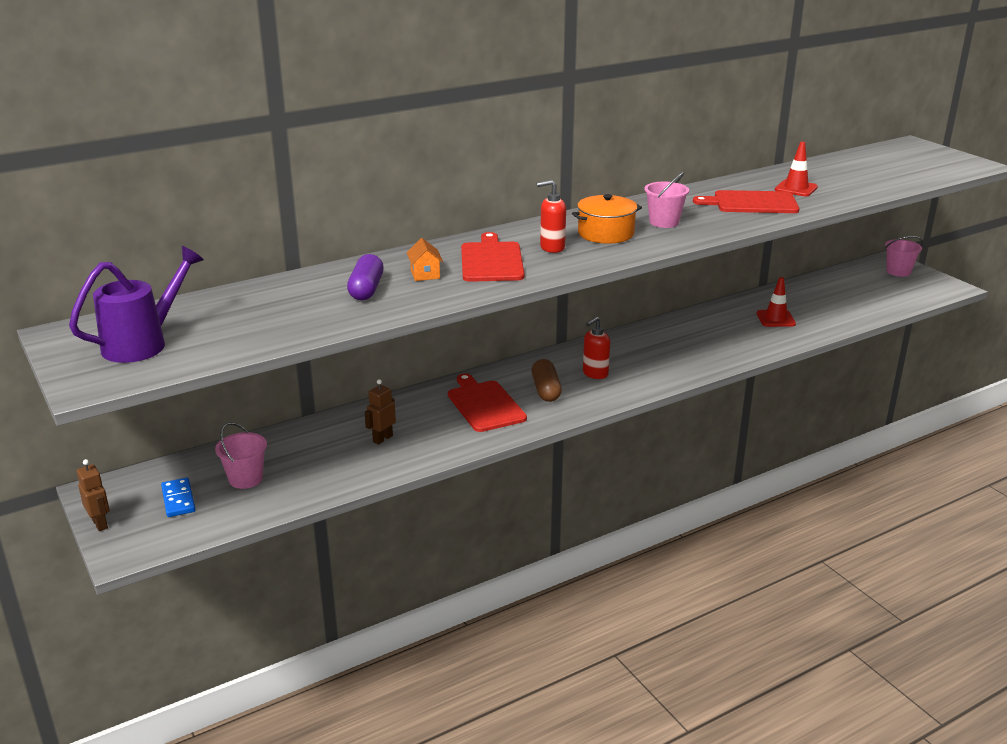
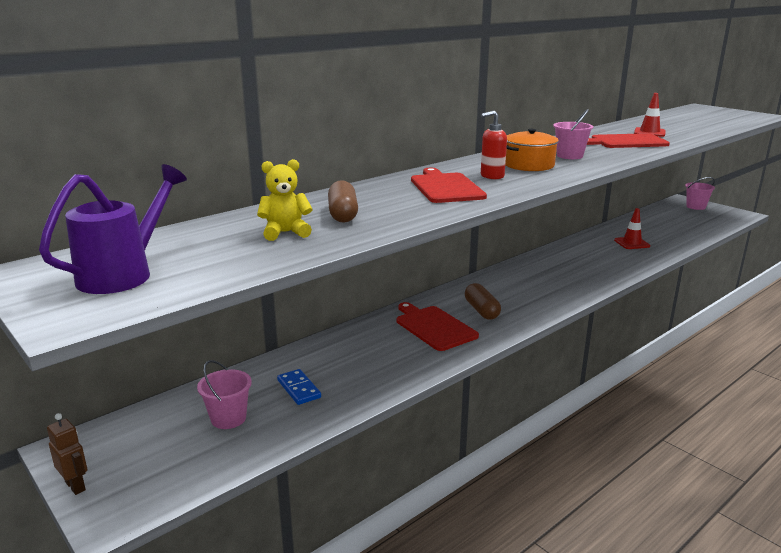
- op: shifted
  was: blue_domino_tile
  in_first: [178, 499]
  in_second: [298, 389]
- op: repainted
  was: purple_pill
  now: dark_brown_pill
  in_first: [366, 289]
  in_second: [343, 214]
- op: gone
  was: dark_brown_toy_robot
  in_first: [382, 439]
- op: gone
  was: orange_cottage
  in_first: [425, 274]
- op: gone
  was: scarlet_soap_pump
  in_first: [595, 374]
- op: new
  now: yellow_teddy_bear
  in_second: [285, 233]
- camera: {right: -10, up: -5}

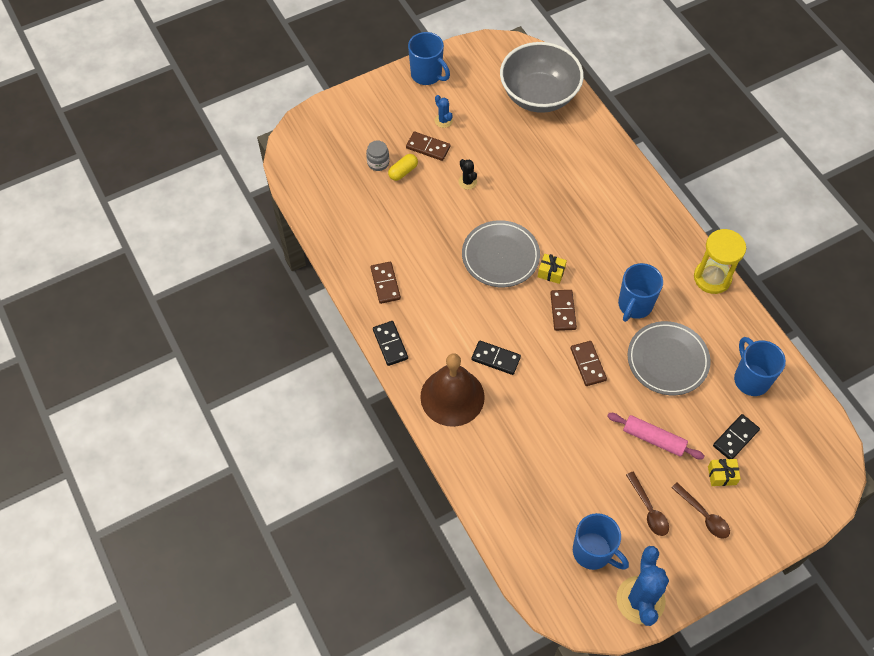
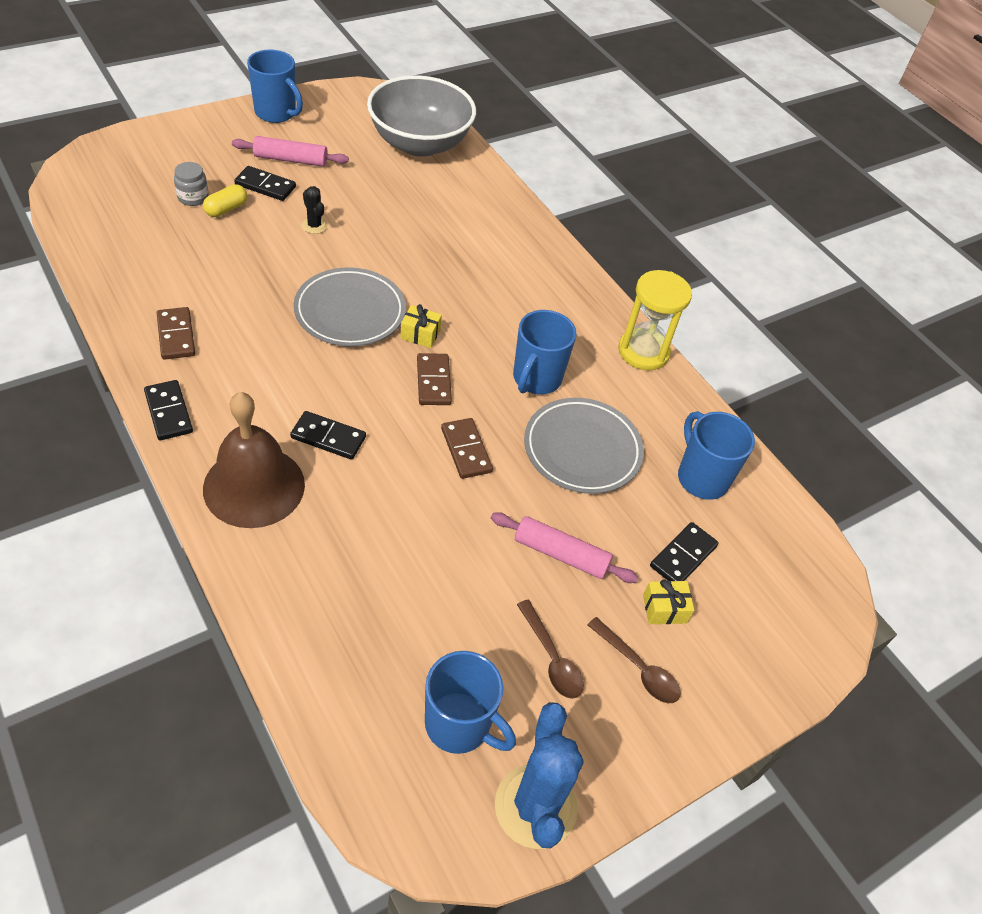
- op: repainted
  was: dark_brown_domino_tile
  now: ebony_domino_tile
  in_first: [428, 147]
  in_second: [265, 186]
- op: swapped
  was: blue_cactus
  now: pink_rolling_pin
  in_first: [443, 120]
  in_second: [291, 160]
- camera: {right: -10, up: -10}

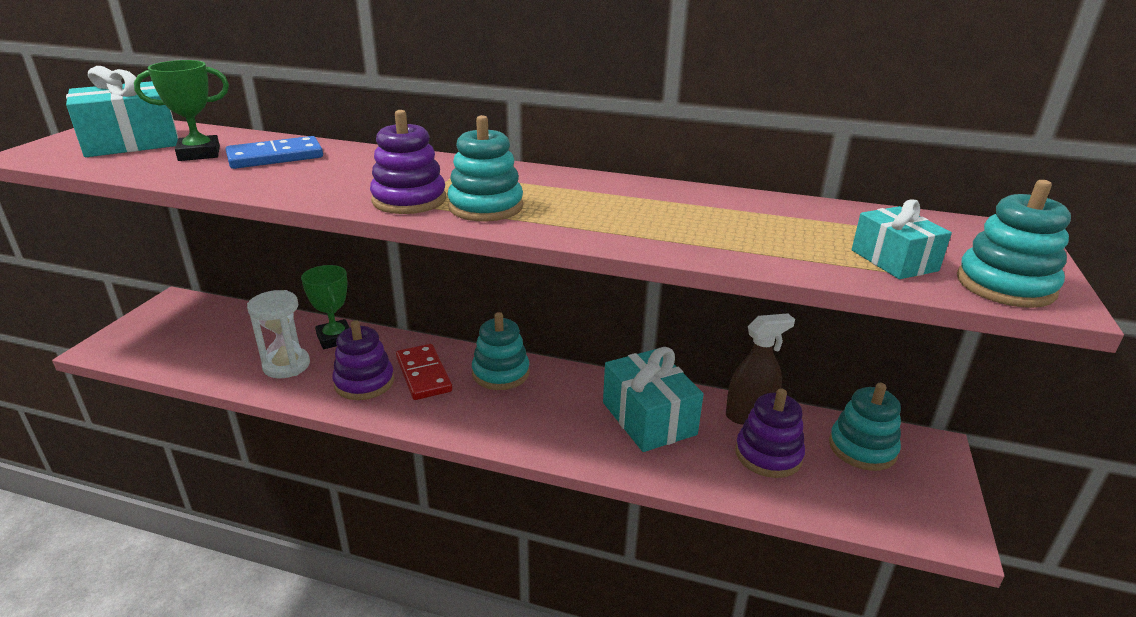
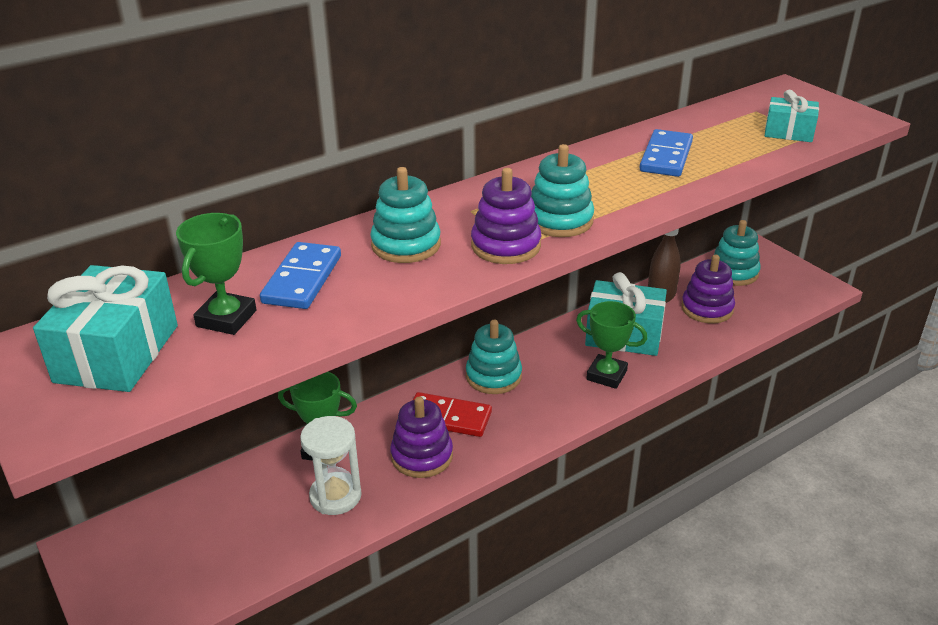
- op: shifted
  was: aqua_stacking_rings
  in_first: [1005, 285]
  in_second: [406, 245]
- op: new
  now: green_award_cup
  in_second: [606, 375]
- op: new
  now: blue_domino_tile
  in_second: [666, 157]
- camera: {right: -50, up: 5}

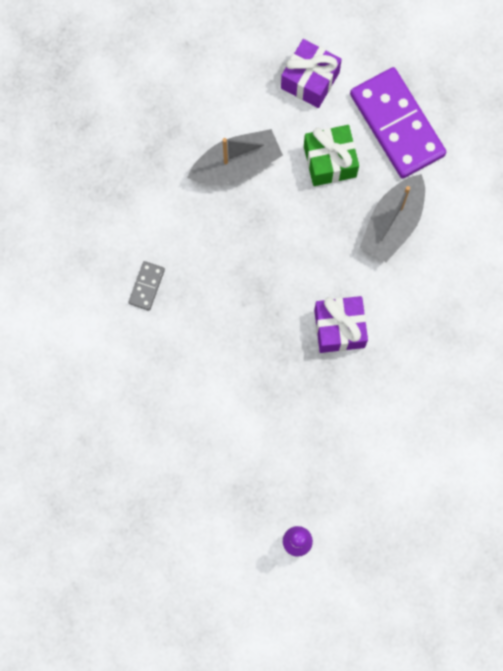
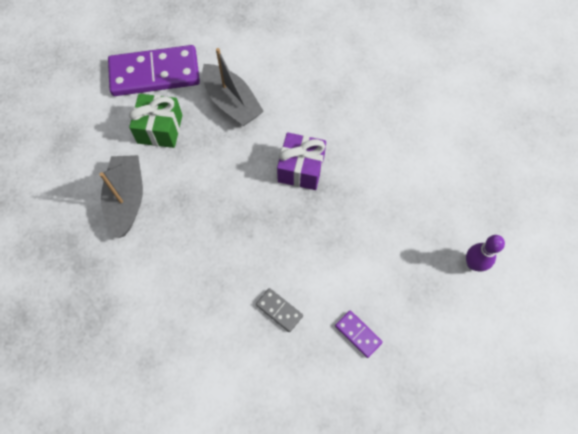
- op: shifted
  was: grey_domino_tile
  in_first: [147, 286]
  in_second: [279, 310]
- op: gone
  was: purple_wrapped_gift
  in_first: [310, 80]
- op: new
  now: purple_domino_tile
  in_second: [358, 334]
- camera: {right: -70, up: -10}

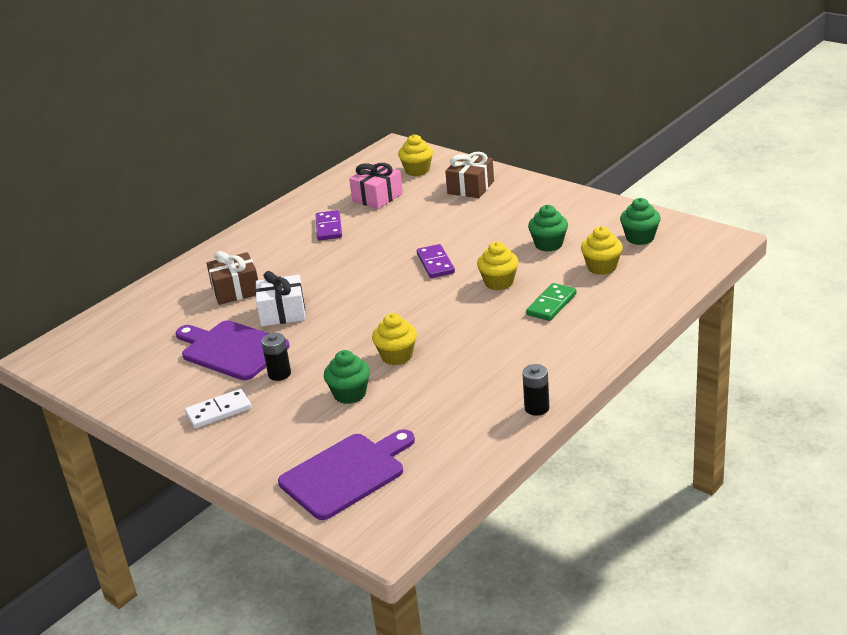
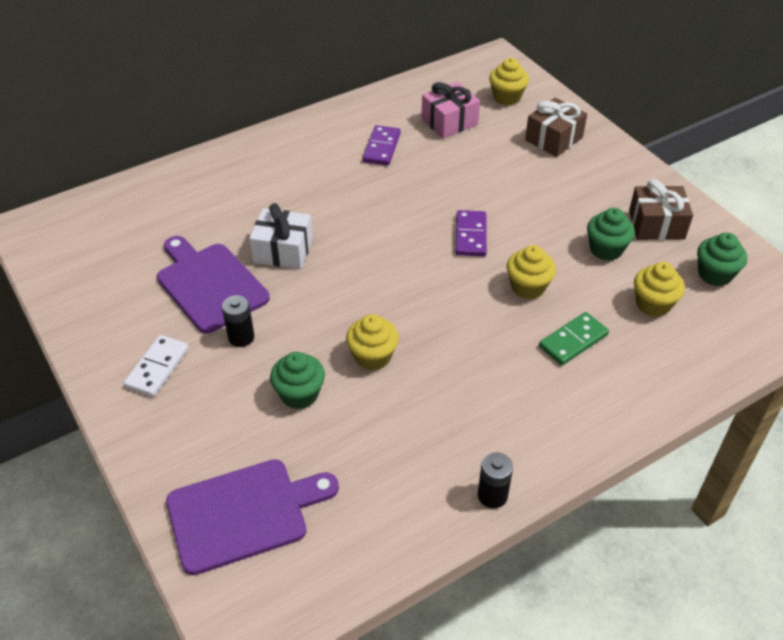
- op: rotated
  was: snow-white_domino_tile
  in_first: [218, 411]
  in_second: [157, 367]
  clockwise: -60
- op: shifted
  was: dark_brown_wrapped_gift
  in_first: [236, 290]
  in_second: [656, 225]
- camera: {right: 15, up: 15}

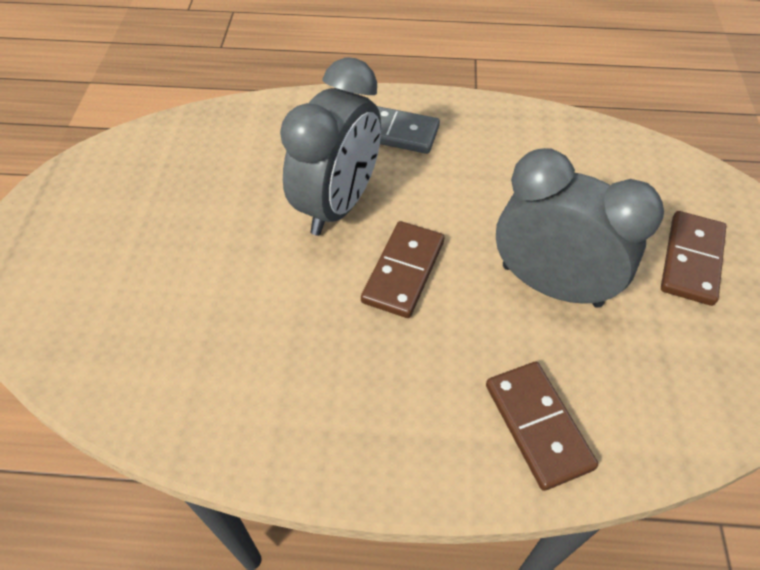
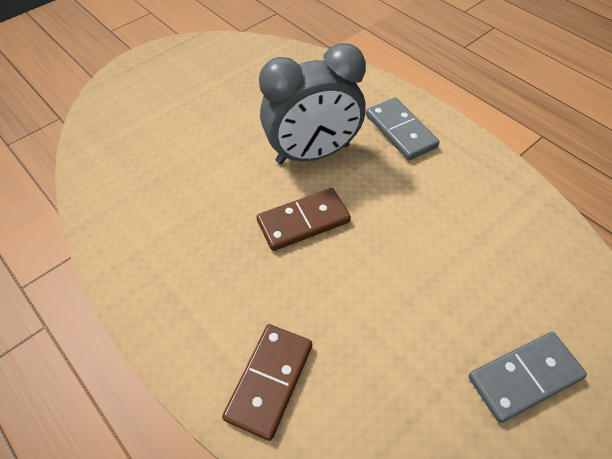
- op: gone
  was: grey_alarm_clock
  in_first: [551, 285]
- op: repainted
  was: dark_brown_domino_tile
  now: grey_domino_tile
  in_first: [691, 260]
  in_second: [524, 377]
- camera: {right: 45, up: 0}

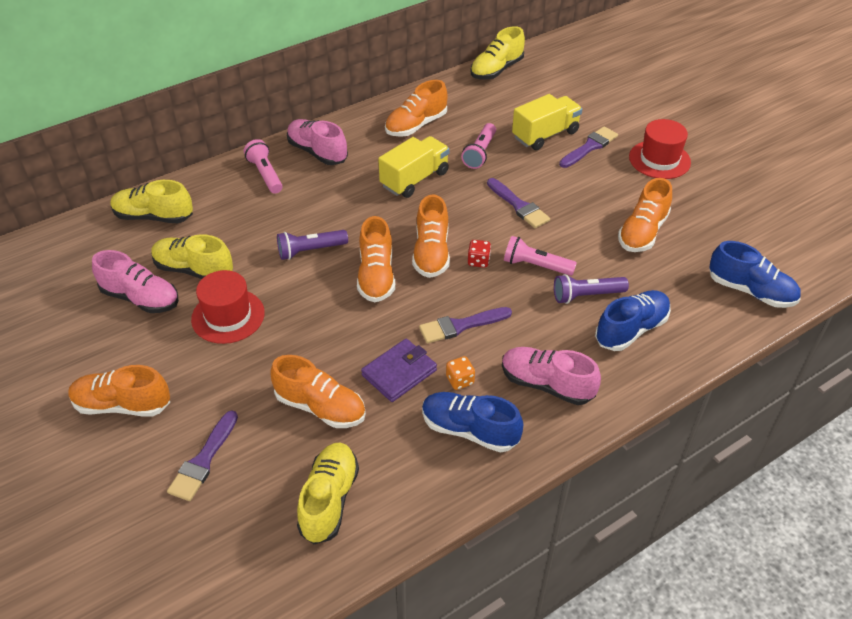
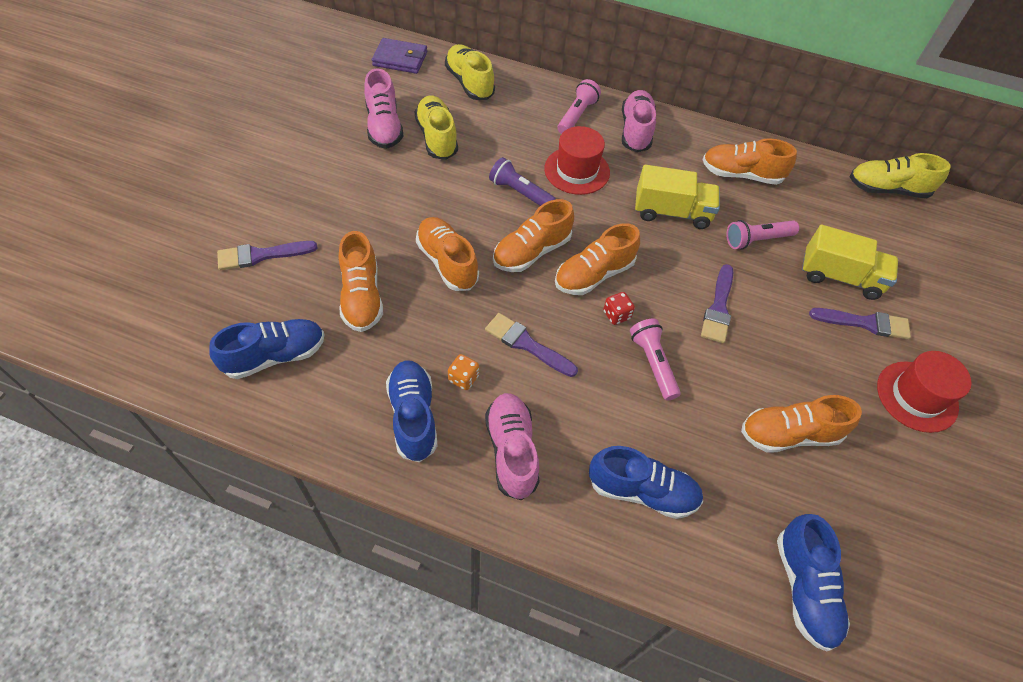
- op: shifted
  was: orange_lace-up_shoe
  in_first: [122, 405]
  in_second: [447, 262]
- op: shifted
  was: scarlet_top_hat
  in_first: [228, 316]
  in_second: [577, 170]
- op: repainted
  was: yellow_lace-up_shoe
  now: blue_lace-up_shoe
  in_first: [329, 500]
  in_second: [275, 356]
- op: shifted
  was: purple_card_wallet
  in_first: [399, 372]
  in_second: [400, 59]
- op: gone
  was: purple_torch
  in_first: [586, 295]
- camera: {right: 50, up: 10}

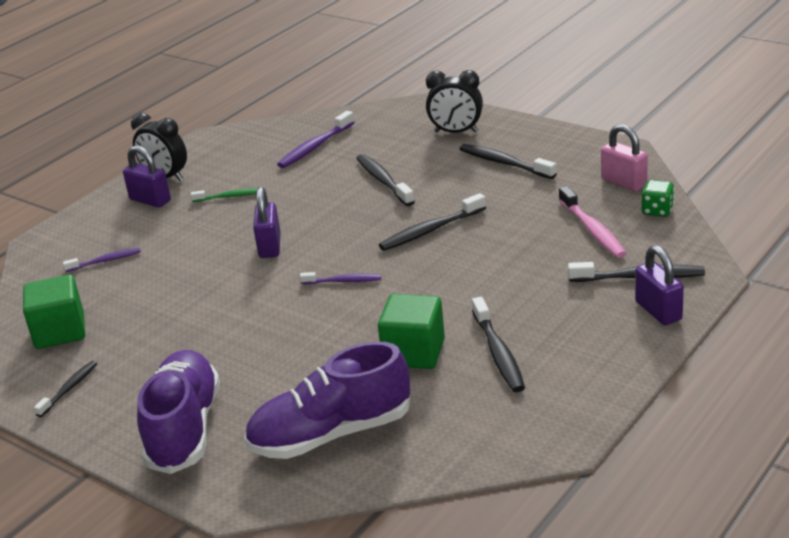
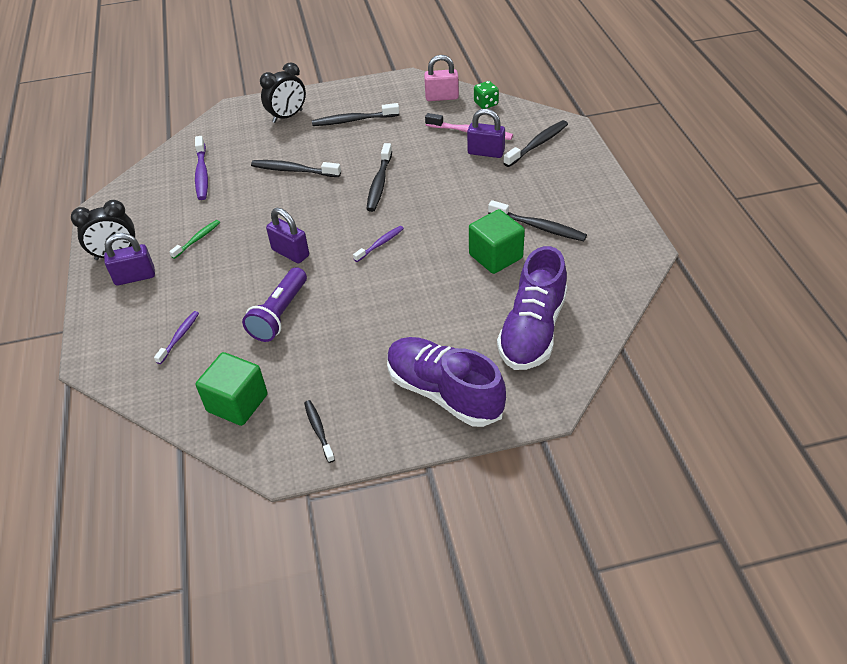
- op: shifted
  was: purple_lock
  in_first: [658, 311]
  in_second: [486, 152]
- op: new
  now: purple_torch
  in_second: [280, 314]
- camera: {right: -50, up: 15}

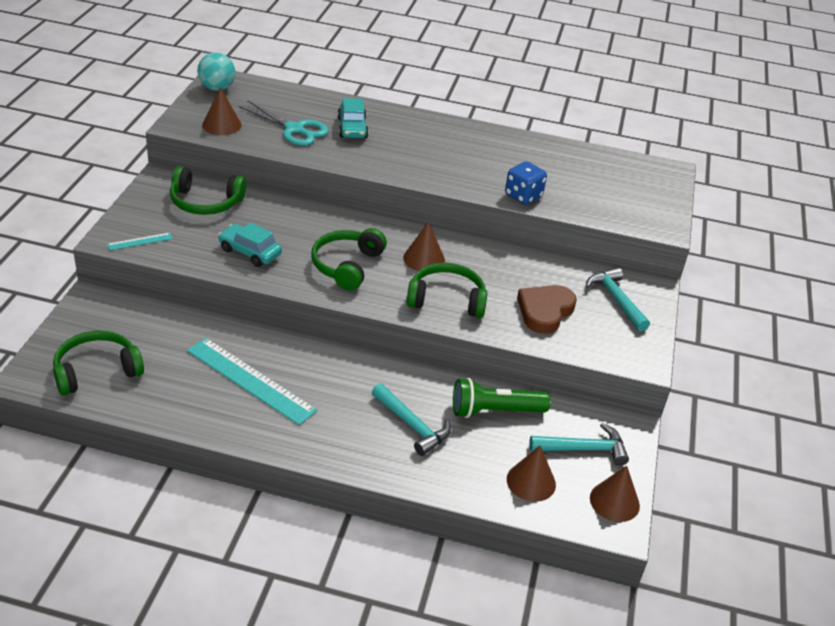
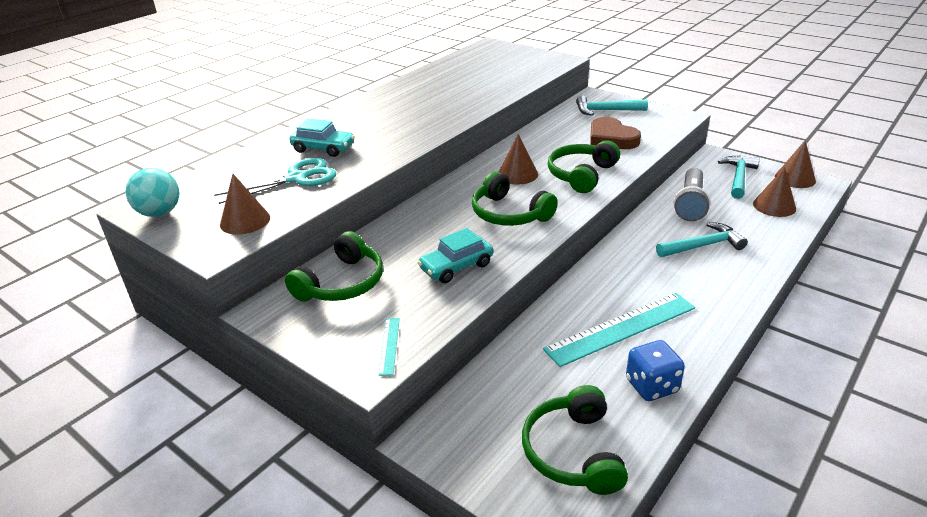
- op: repainted
  was: green_torch
  now: grey_torch
  in_first: [494, 411]
  in_second: [690, 204]
- op: shifted
  was: blue_die
  in_first: [523, 196]
  in_second: [651, 386]
- camera: {right: -60, up: -5}

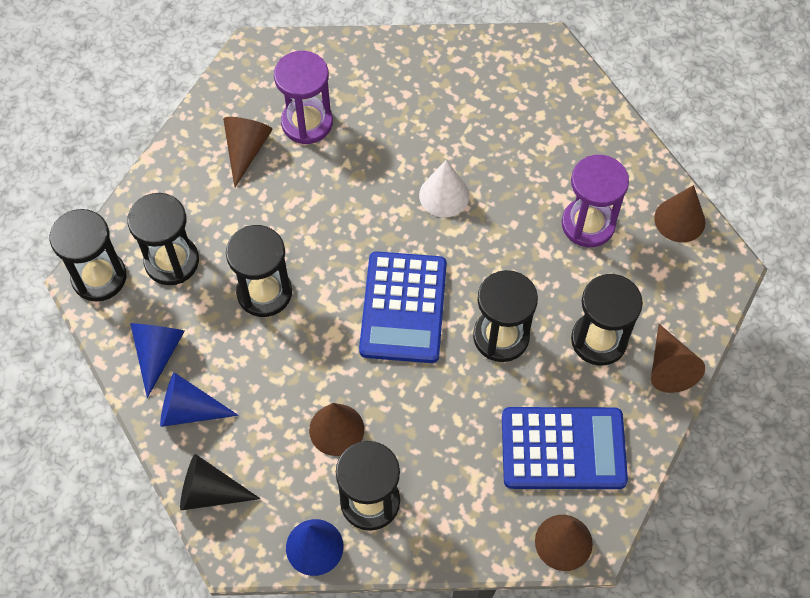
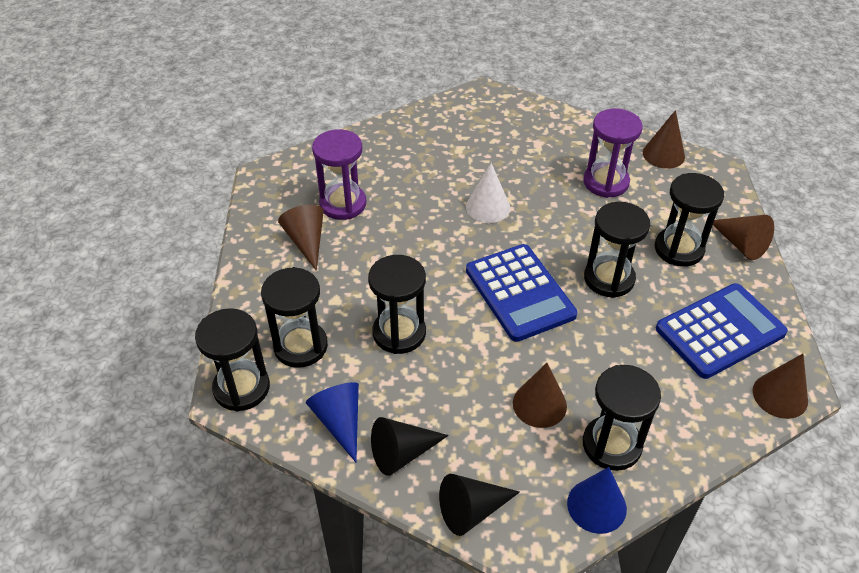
- op: repainted
  was: blue_solid_cone
  now: ebony_solid_cone
  in_first: [189, 410]
  in_second: [402, 453]
- camera: {right: -30, up: -15}

